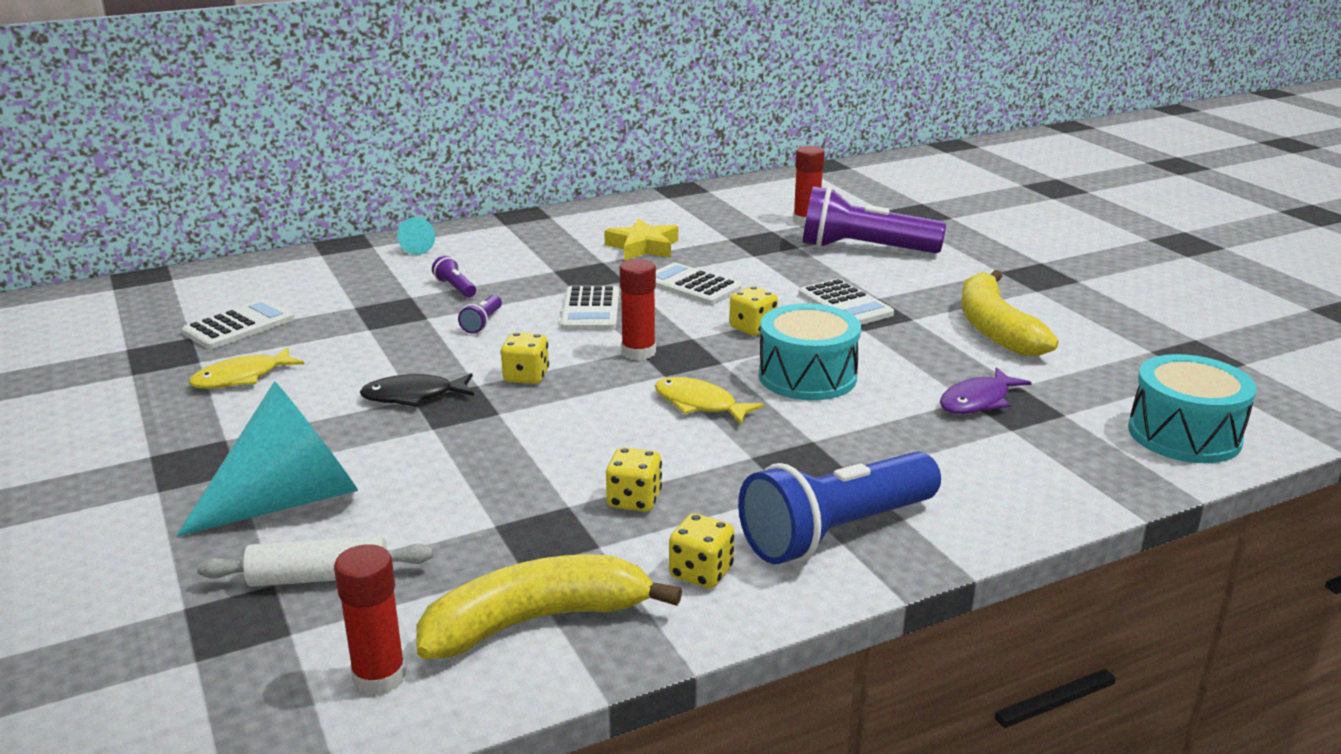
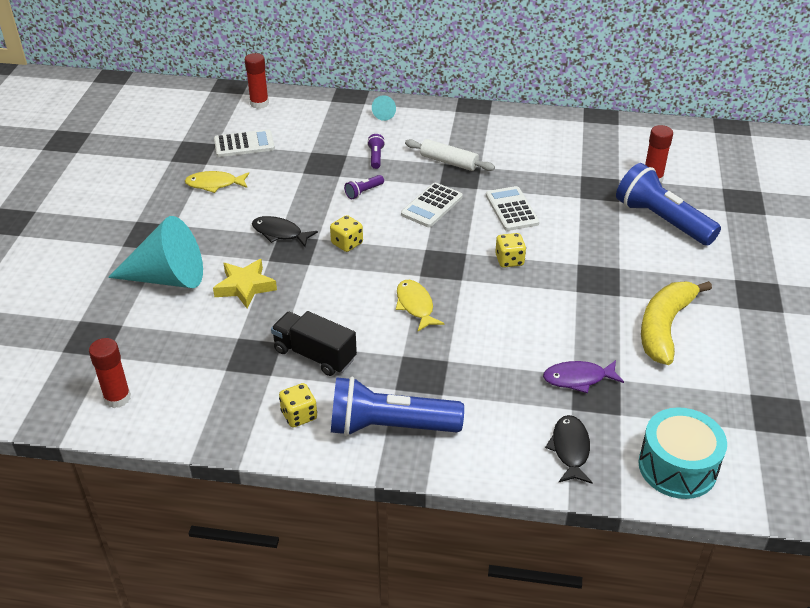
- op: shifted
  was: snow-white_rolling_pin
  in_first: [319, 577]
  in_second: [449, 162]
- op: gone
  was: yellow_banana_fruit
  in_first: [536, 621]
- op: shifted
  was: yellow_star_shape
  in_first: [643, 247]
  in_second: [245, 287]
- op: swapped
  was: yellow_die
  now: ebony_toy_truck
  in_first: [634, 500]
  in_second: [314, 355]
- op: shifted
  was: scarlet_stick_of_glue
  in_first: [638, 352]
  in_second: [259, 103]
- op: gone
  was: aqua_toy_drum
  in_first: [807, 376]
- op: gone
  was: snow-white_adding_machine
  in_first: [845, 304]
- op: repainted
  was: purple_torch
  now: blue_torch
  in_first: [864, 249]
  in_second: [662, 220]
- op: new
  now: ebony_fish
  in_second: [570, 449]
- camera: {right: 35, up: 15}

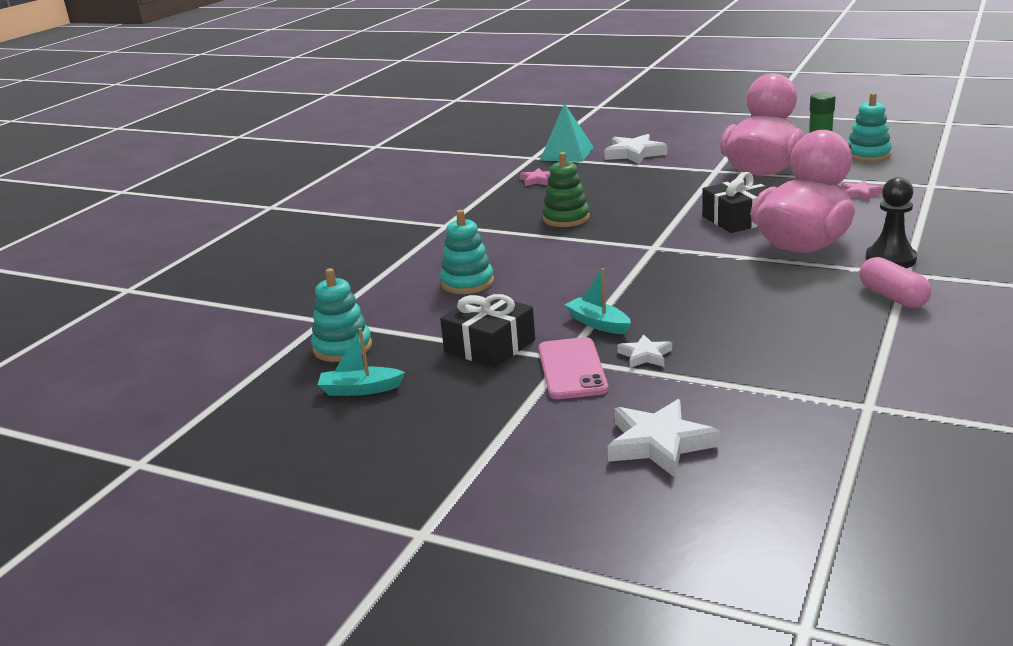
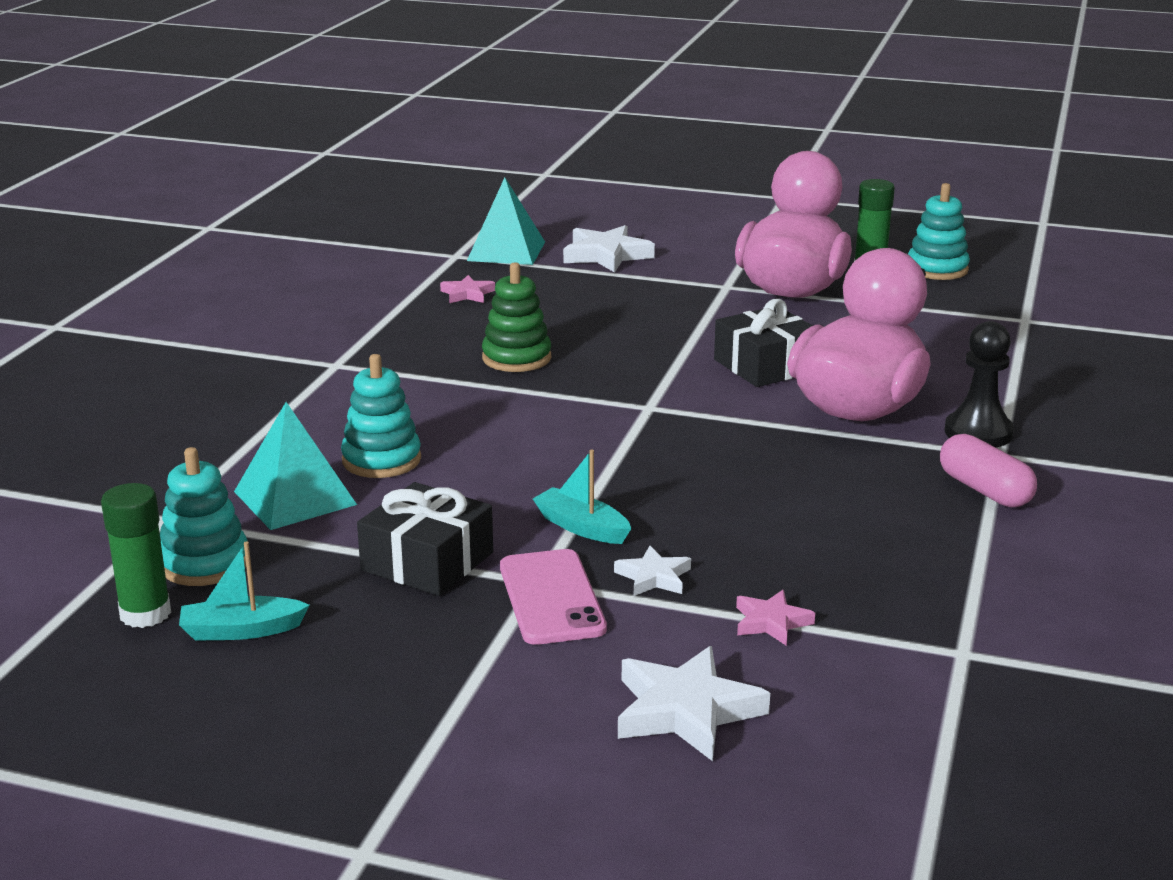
- op: shifted
  was: pink_star_shape
  in_first: [860, 194]
  in_second: [771, 622]
- op: new
  now: green_stick_of_glue
  in_second: [145, 614]
- op: new
  now: aqua_pyramid_shape
  in_second: [294, 498]
- camera: {right: -10, up: 0}

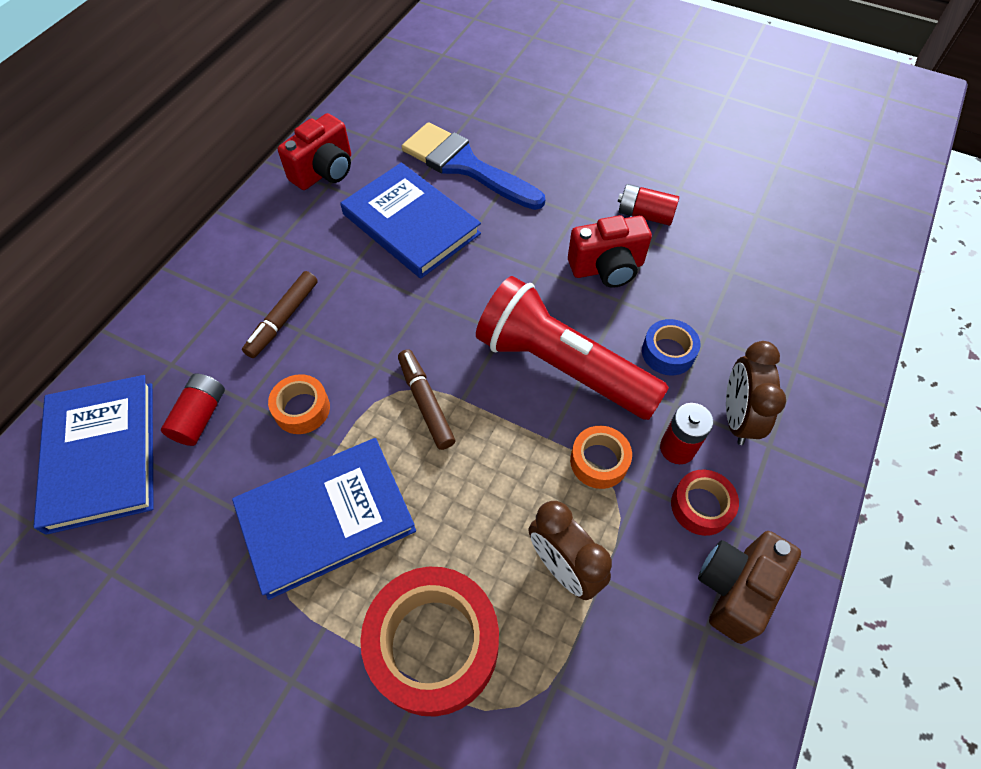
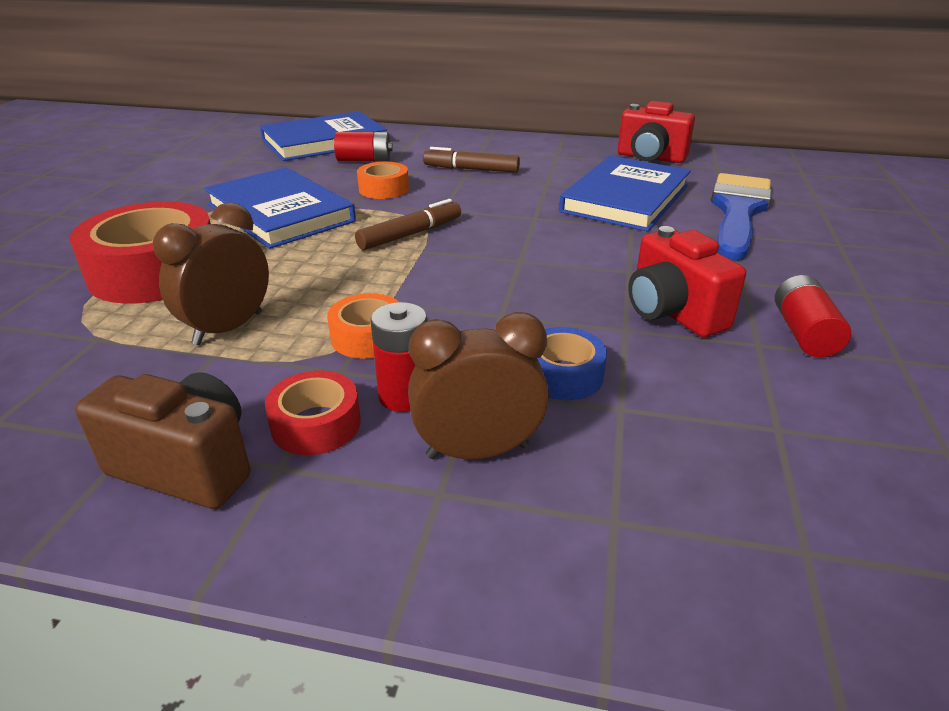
- op: gone
  was: scarlet_torch
  in_first: [562, 366]
- camera: {right: 75, up: -25}

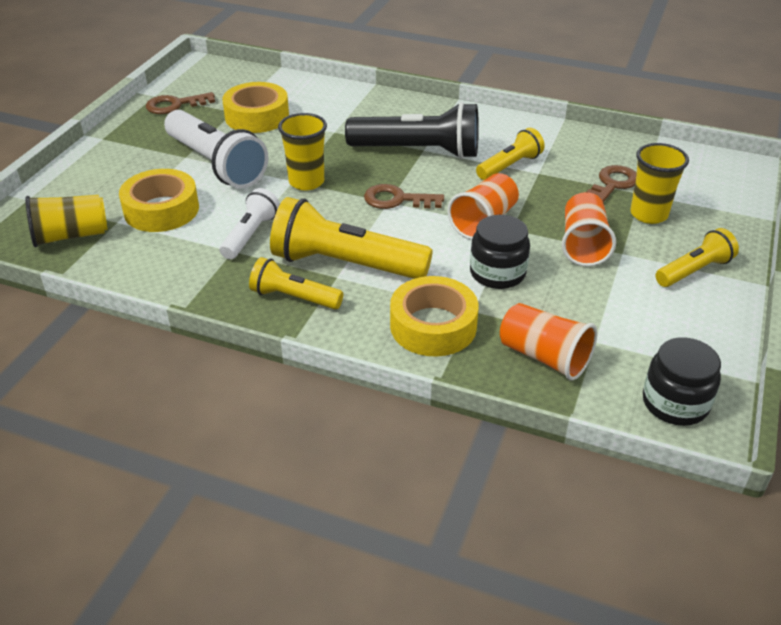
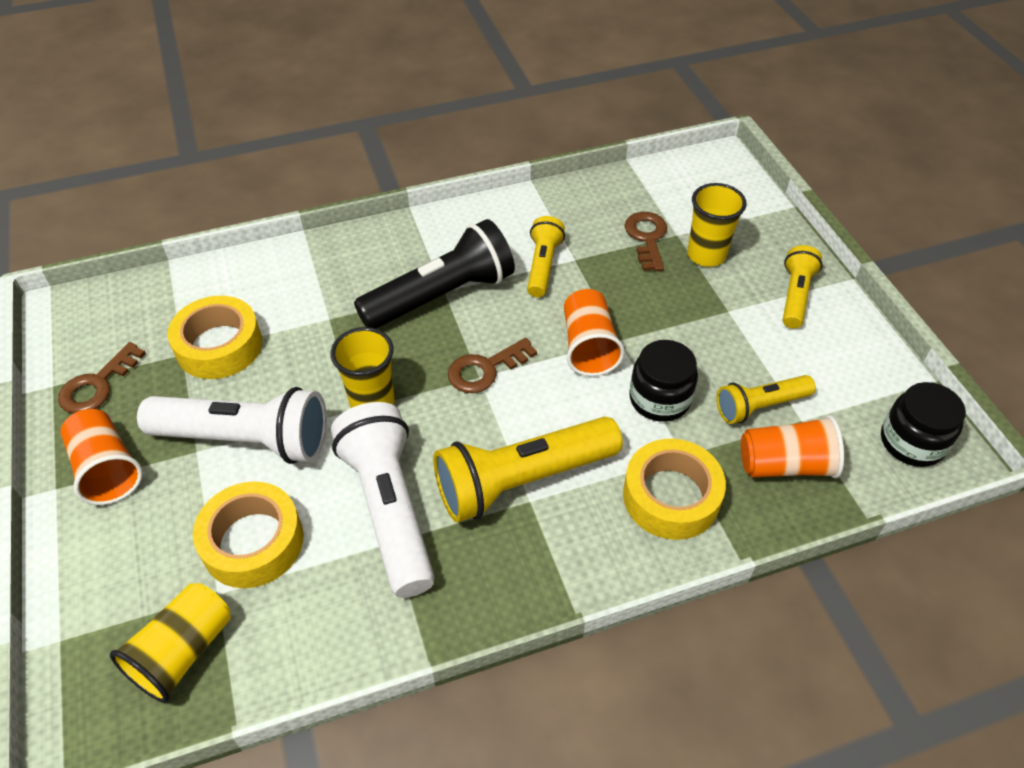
- op: scaled
  was: snow-white_torch
  in_first: [250, 235]
  in_second: [390, 508]
  ratio: 1.77
- op: shifted
  was: yellow_torch
  in_first: [294, 297]
  in_second: [760, 406]
- op: shifted
  was: orange_beaker
  in_first: [583, 244]
  in_second: [107, 469]
- camera: {right: -40, up: 10}

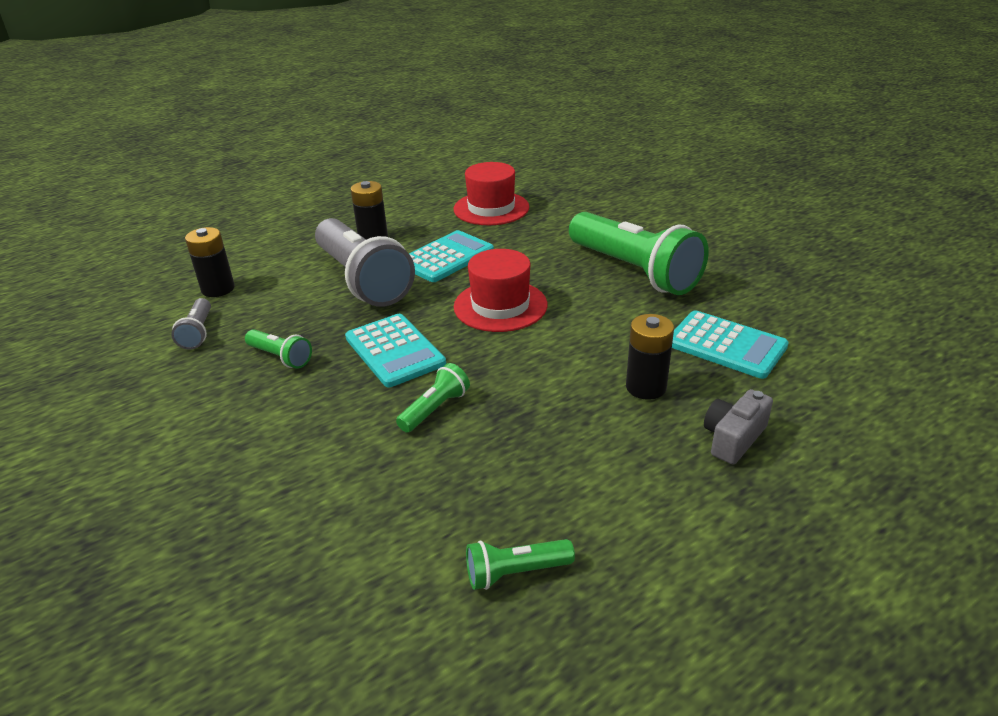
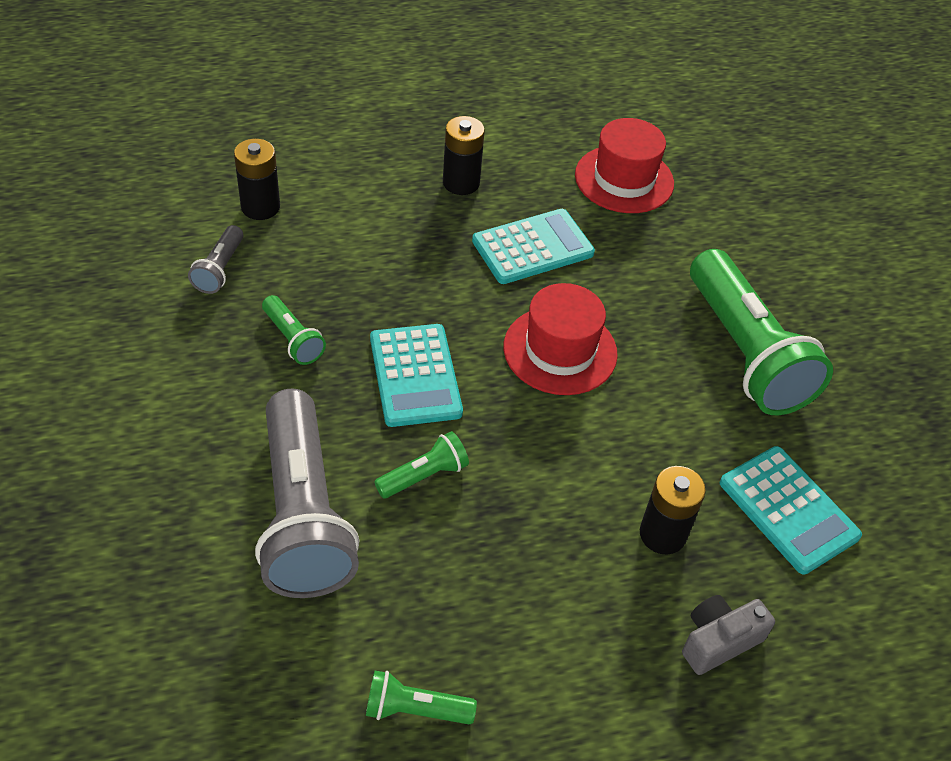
- op: shifted
  was: grey_torch
  in_first: [362, 280]
  in_second: [302, 514]
- camera: {right: 15, up: 15}

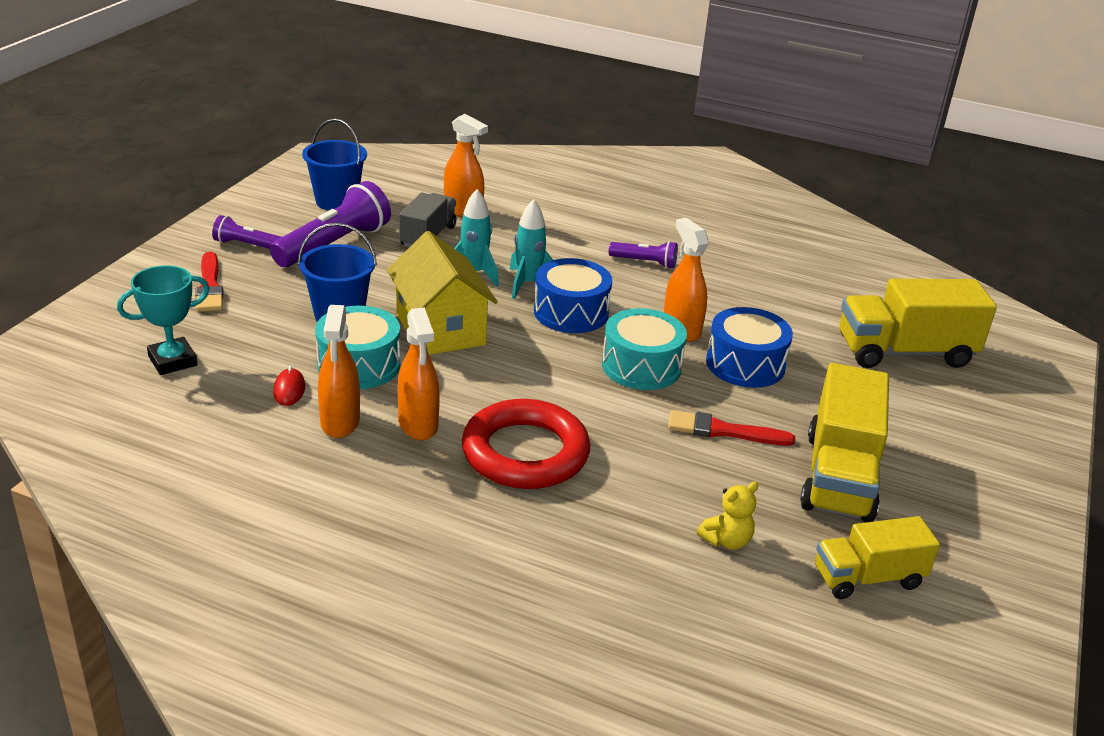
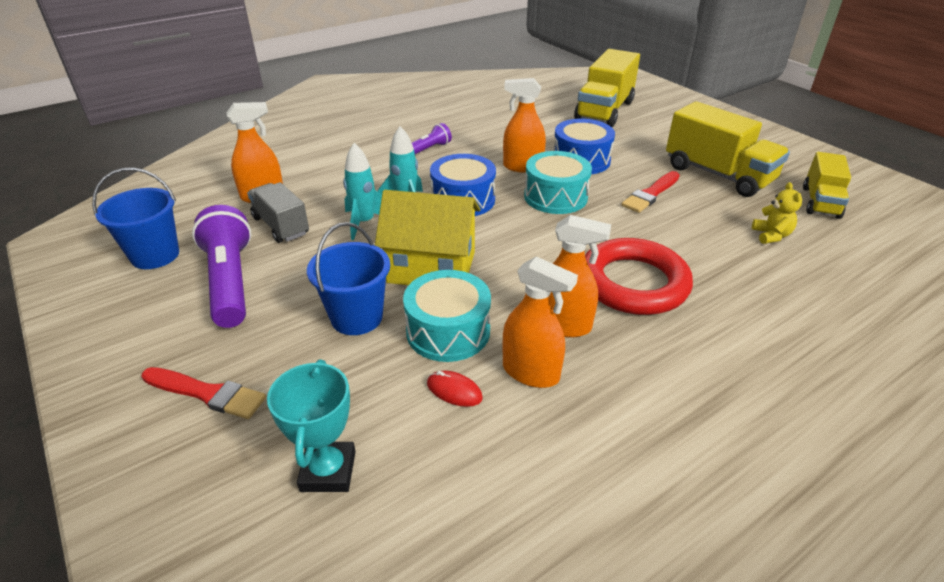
- op: gone
  was: purple_torch
  in_first: [247, 245]
- camera: {right: -55, up: 5}

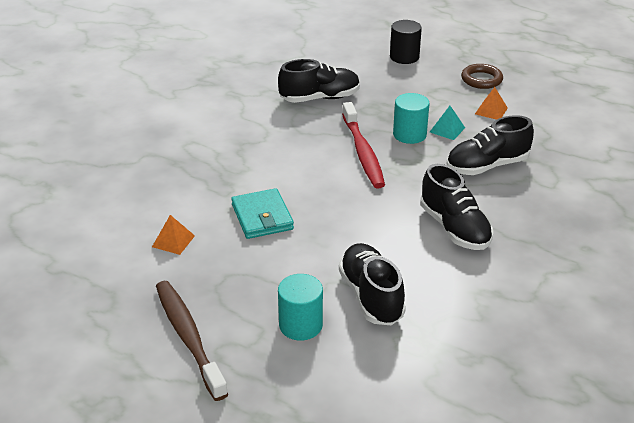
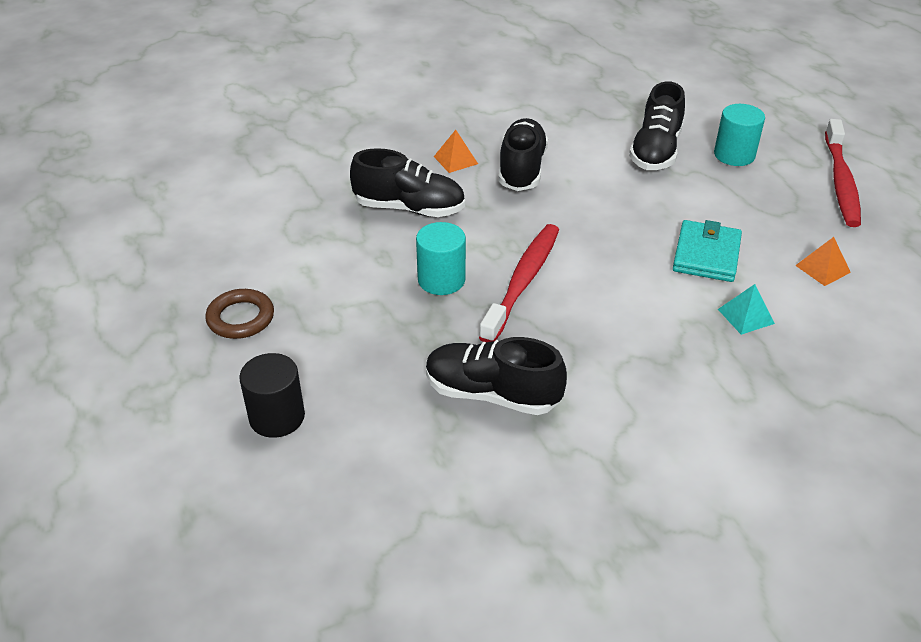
- op: repainted
  was: dark_brown_dental_brush
  now: scarlet_dental_brush
  in_first: [188, 337]
  in_second: [841, 182]
- op: shifted
  was: aqua_pyramid_shape
  in_first: [447, 129]
  in_second: [745, 316]
- op: shifted
  was: orange_pyramid_shape
  in_first: [491, 111]
  in_second: [455, 160]
- camera: {right: -145, up: 5}

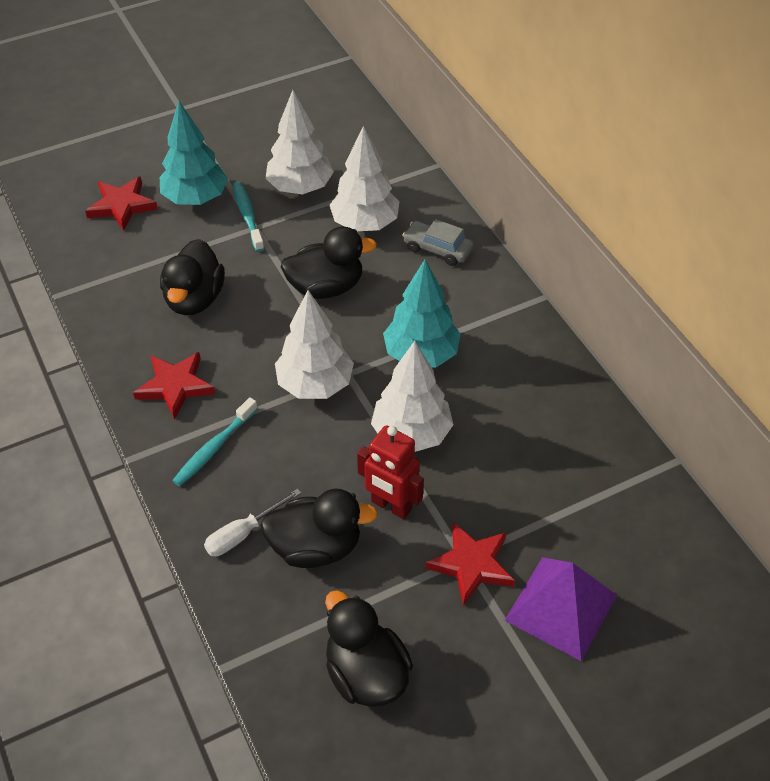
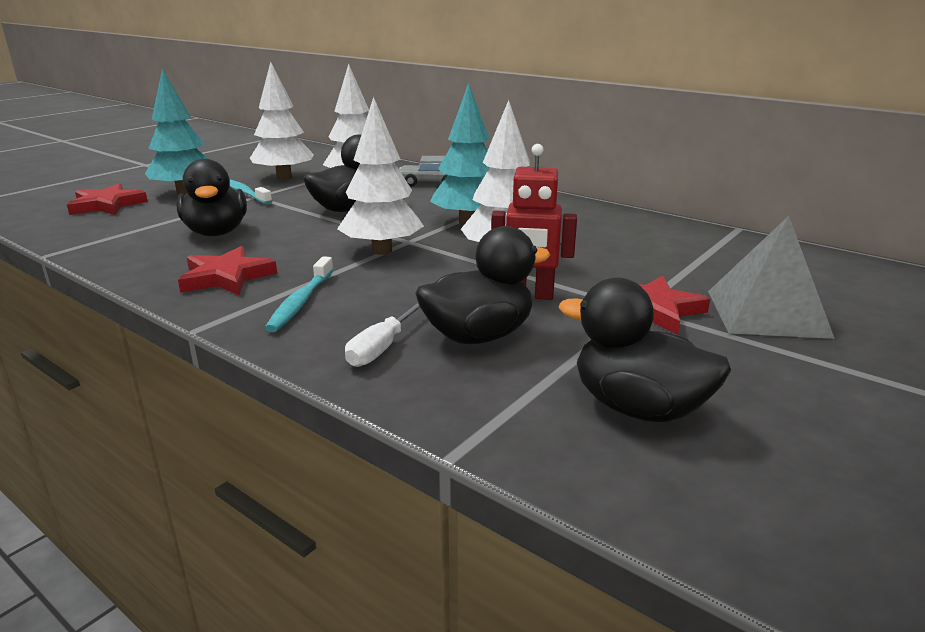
- op: repainted
  was: purple_pyramid_shape
  now: grey_pyramid_shape
  in_first: [561, 607]
  in_second: [767, 313]
- camera: {right: -25, up: -25}

